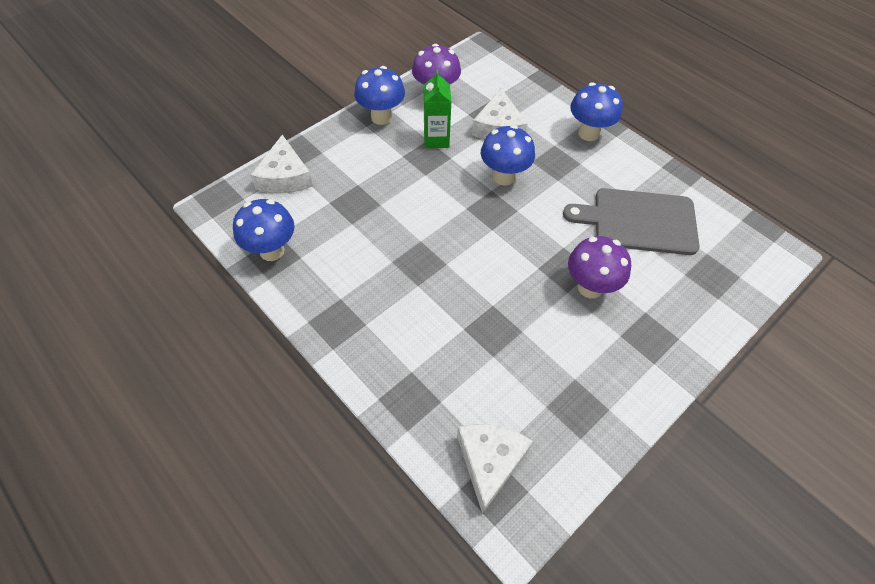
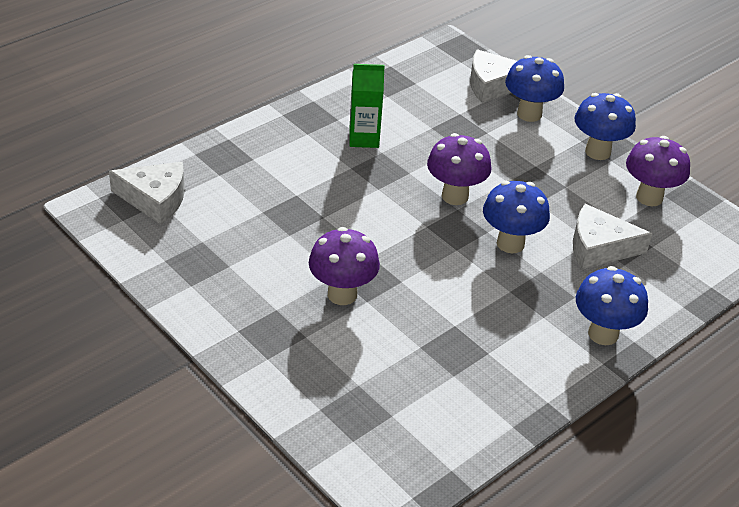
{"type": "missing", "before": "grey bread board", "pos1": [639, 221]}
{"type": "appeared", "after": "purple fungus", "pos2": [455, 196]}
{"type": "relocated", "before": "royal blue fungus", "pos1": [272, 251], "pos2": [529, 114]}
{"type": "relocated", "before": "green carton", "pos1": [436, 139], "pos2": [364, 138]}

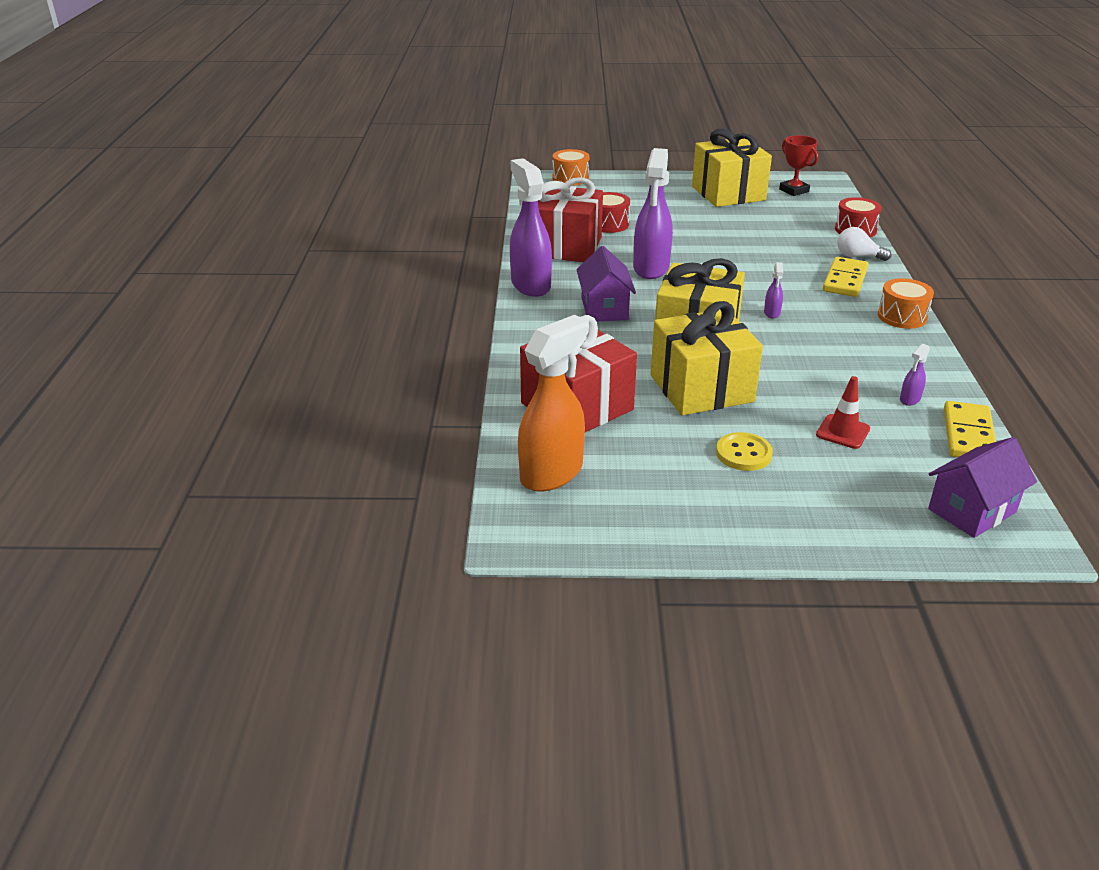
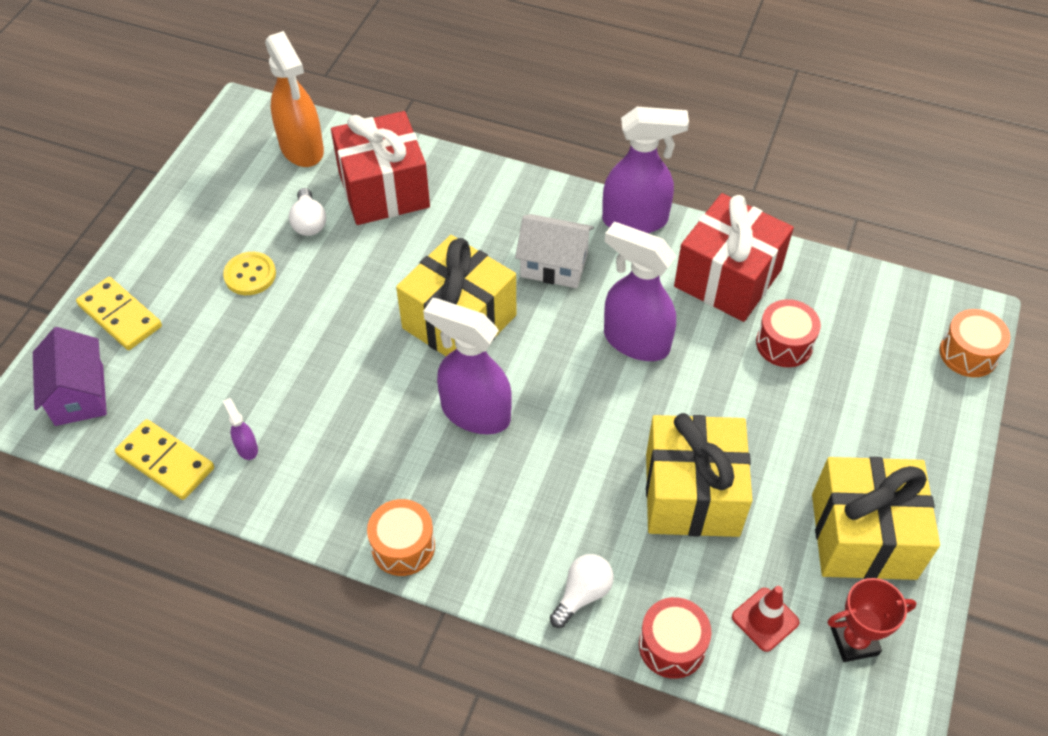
{"type": "appeared", "after": "snow-white light bulb", "pos2": [309, 222]}
{"type": "relocated", "before": "yellow wrapped gift", "pos1": [701, 388], "pos2": [691, 494]}
{"type": "relocated", "before": "crimson traffic cone", "pos1": [843, 432], "pos2": [765, 619]}
{"type": "relocated", "before": "yellow domino", "pos1": [844, 280], "pos2": [120, 316]}
{"type": "colour", "before": "purple cottage", "after": "snow-white cottage", "pos1": [604, 308], "pos2": [554, 265]}
{"type": "size", "before": "purple sprayer", "pos1": [772, 313], "pos2": [474, 413], "scale": 2.4}

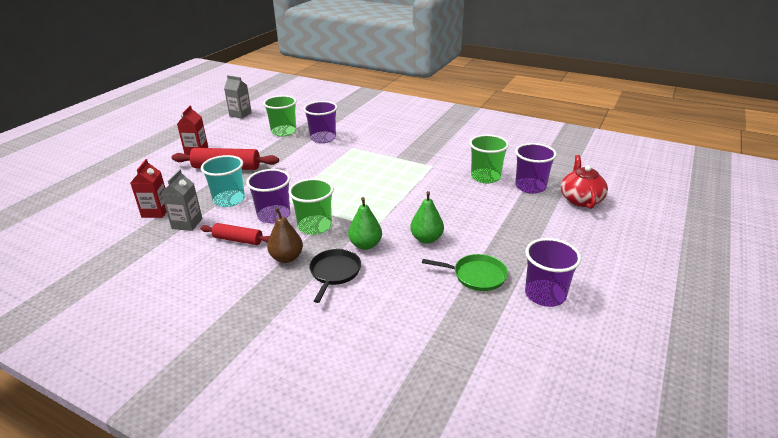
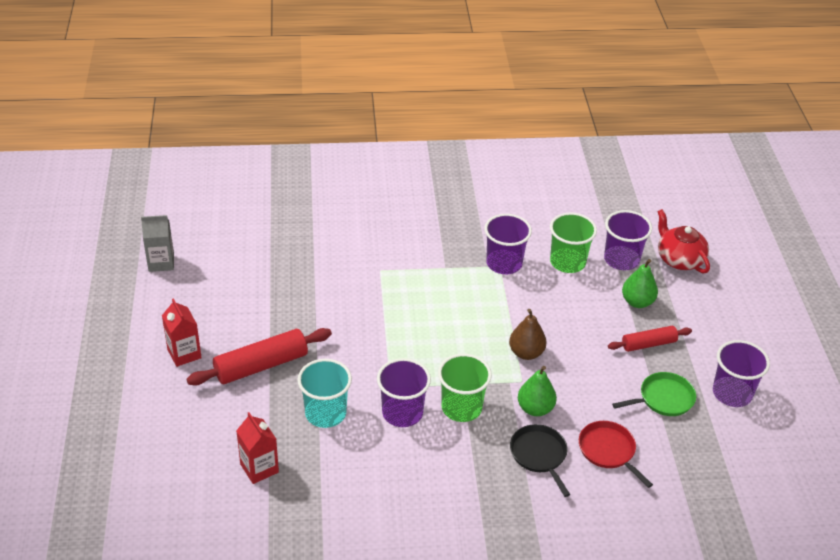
{"type": "missing", "before": "grey carton", "pos1": [187, 223]}
{"type": "missing", "before": "green beaker", "pos1": [283, 132]}
{"type": "appeared", "after": "crimson skillet", "pos2": [608, 451]}
{"type": "relocated", "before": "crimson pastry roller", "pos1": [238, 240], "pos2": [648, 344]}
{"type": "relocated", "before": "russet pear fruit", "pos1": [287, 258], "pos2": [526, 353]}
{"type": "relocated", "before": "purple beaker", "pos1": [323, 138], "pos2": [504, 263]}
{"type": "relocated", "before": "green pear fruit", "pos1": [426, 239], "pos2": [637, 302]}

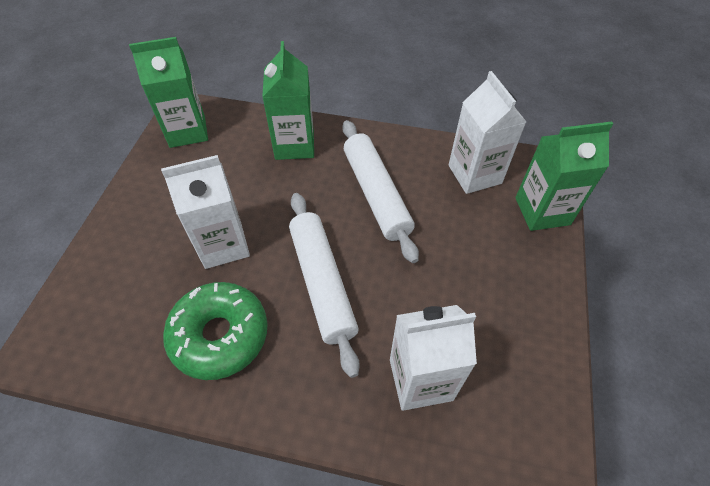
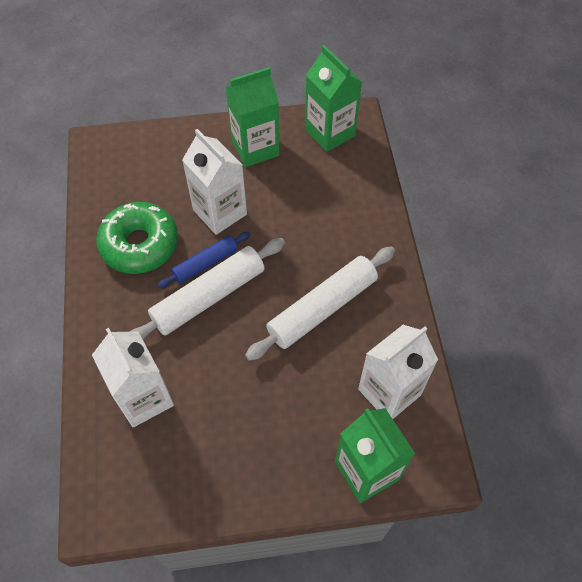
{"type": "appeared", "after": "royal blue pastry roller", "pos2": [205, 263]}
{"type": "relocated", "before": "green carton", "pos1": [294, 145], "pos2": [255, 148]}

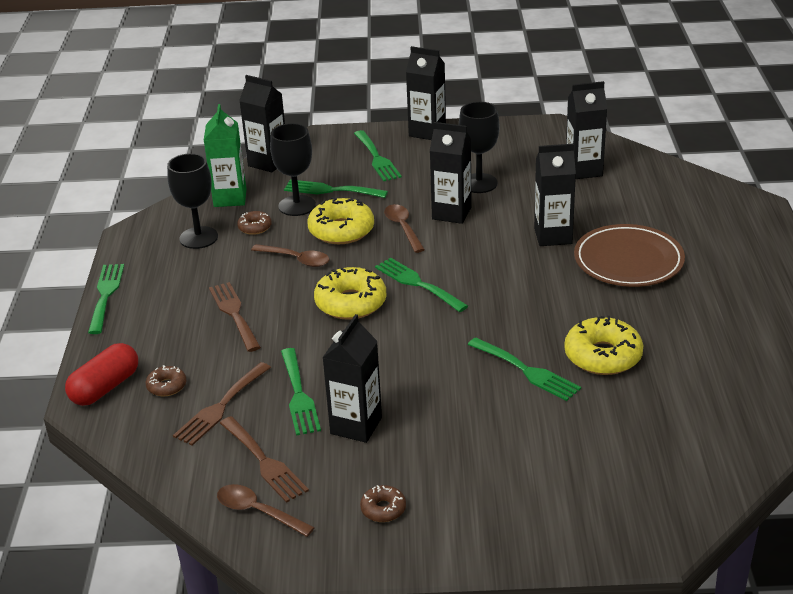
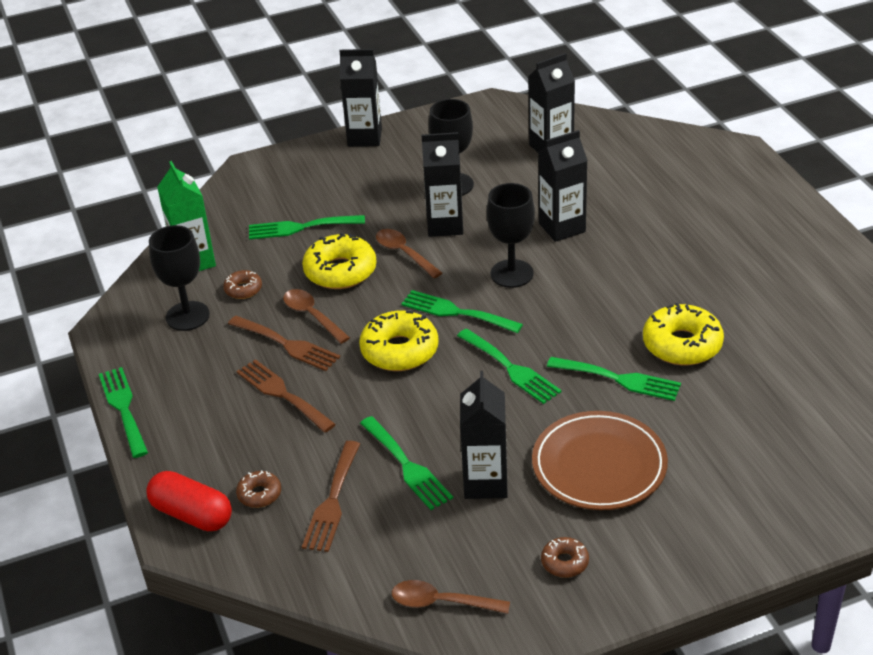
{"type": "missing", "before": "jet-black carton", "pos1": [268, 162]}
{"type": "relocated", "before": "russet table fork", "pos1": [264, 462], "pos2": [287, 345]}
{"type": "relocated", "before": "jet-black goblet", "pos1": [297, 206], "pos2": [512, 274]}
{"type": "relocated", "before": "green table fork", "pos1": [377, 158], "pos2": [511, 369]}
{"type": "relocated", "before": "russet flat dish", "pos1": [628, 261], "pos2": [599, 465]}
{"type": "spun", "before": "crimson pill", "pos1": [105, 388], "pos2": [192, 514], "turn": -75}
{"type": "spun", "before": "russet teaspoon", "pos1": [296, 259], "pos2": [312, 316], "turn": -135}

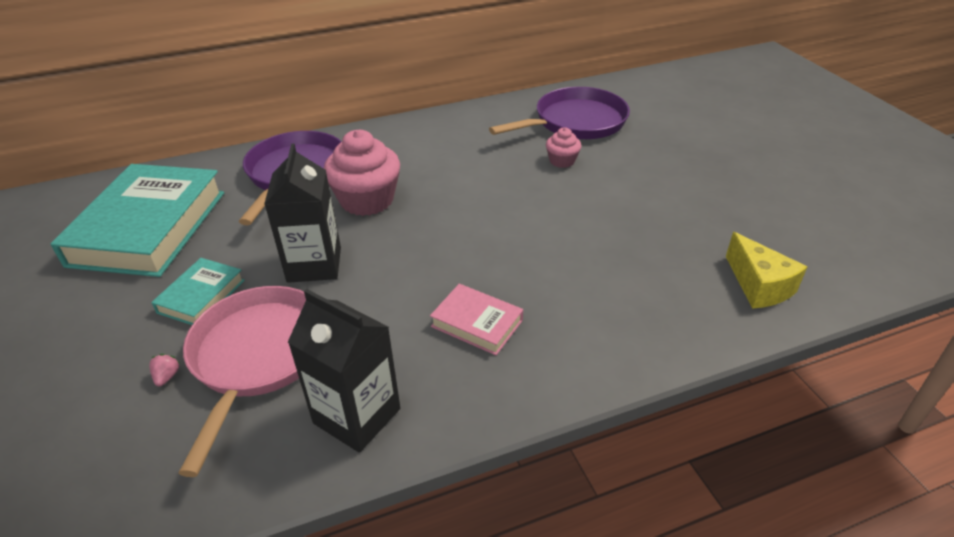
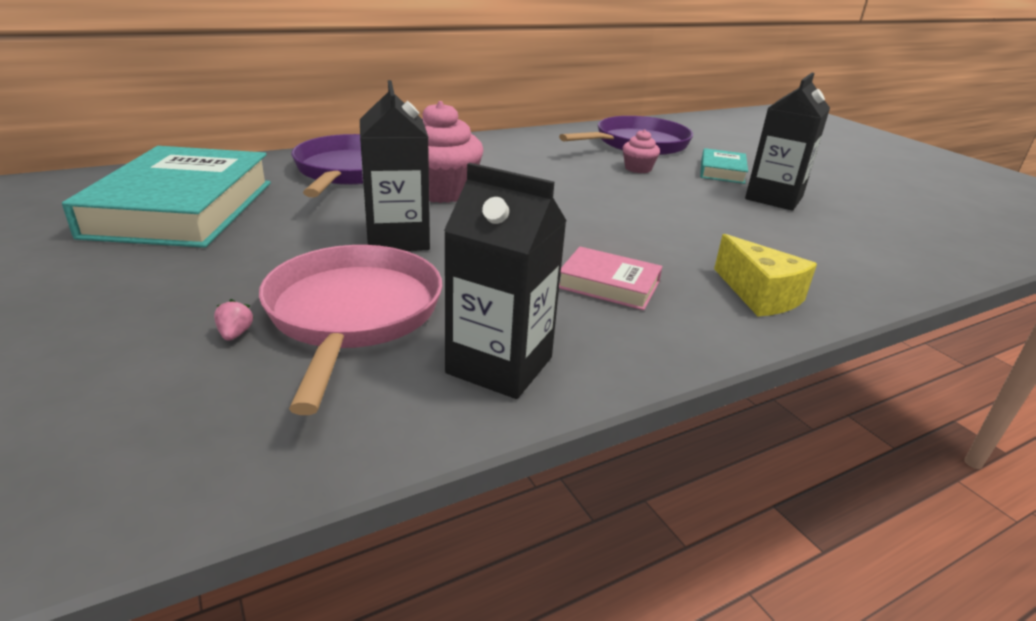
{"type": "appeared", "after": "jet-black carton", "pos2": [774, 198]}
{"type": "relocated", "before": "turquoise hardback", "pos1": [201, 296], "pos2": [722, 171]}
{"type": "relocated", "before": "yellow cheese", "pos1": [759, 286], "pos2": [759, 295]}

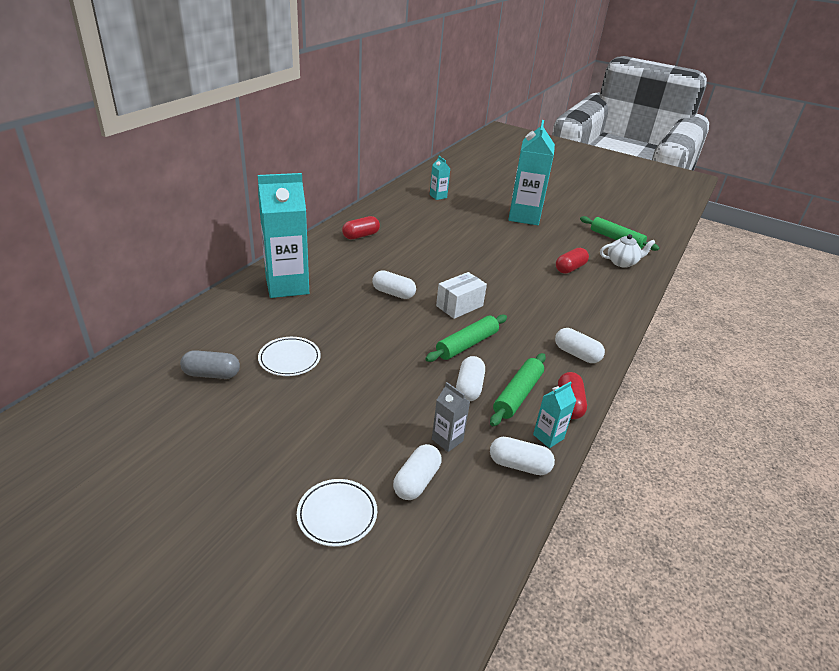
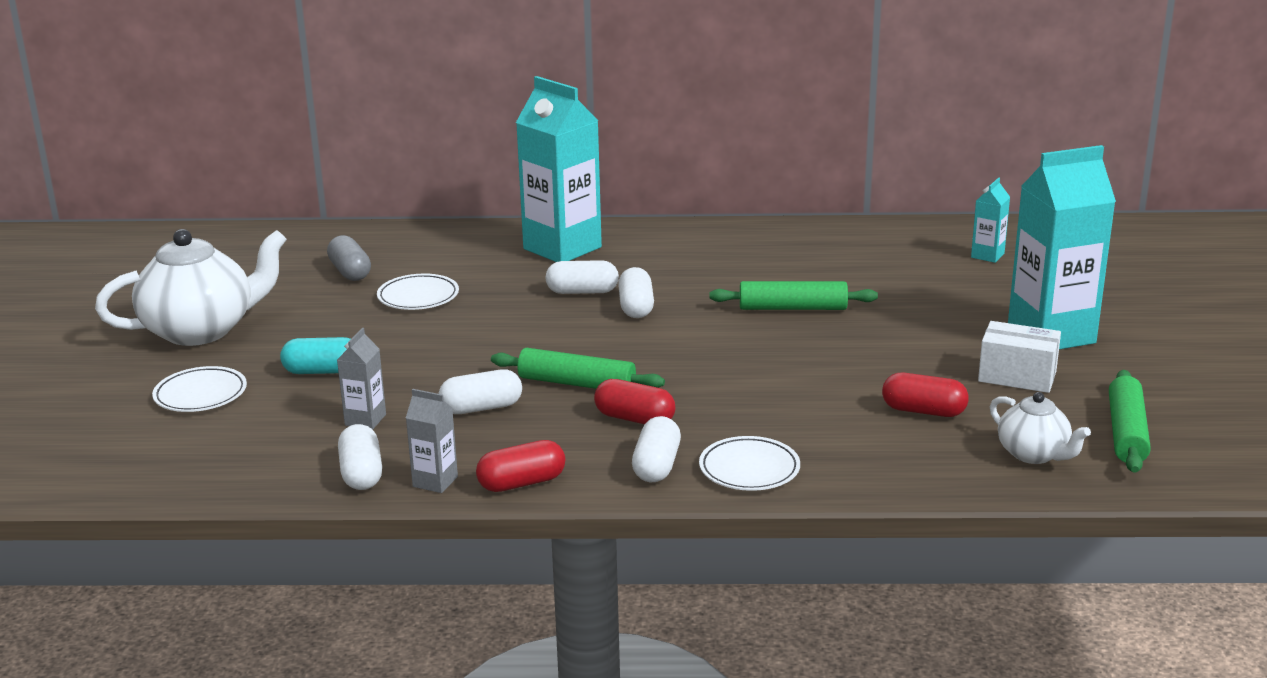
{"type": "appeared", "after": "snow-white tea pot", "pos2": [201, 330]}
{"type": "appeared", "after": "turquoise pill", "pos2": [322, 371]}
{"type": "appeared", "after": "snow-white flat dish", "pos2": [749, 469]}
{"type": "relocated", "before": "crimson pill", "pos1": [361, 235], "pos2": [635, 419]}
{"type": "relocated", "before": "snow-white pill", "pos1": [416, 481], "pos2": [582, 292]}
{"type": "relocated", "before": "snow-white package", "pos1": [459, 306], "pos2": [1017, 377]}
{"type": "relocated", "before": "green pastry roller", "pos1": [517, 395], "pos2": [792, 308]}
{"type": "colour", "before": "turquoise carton", "after": "grey carton", "pos1": [548, 437], "pos2": [435, 481]}

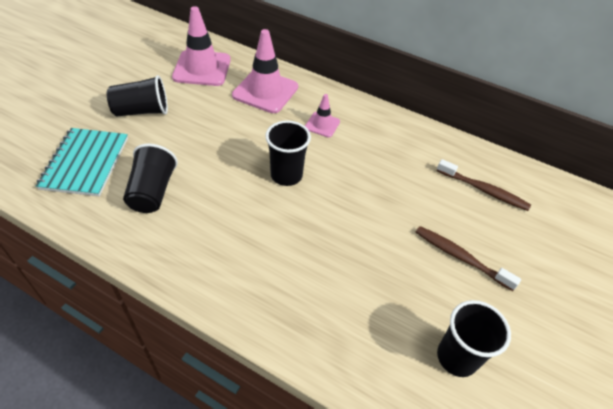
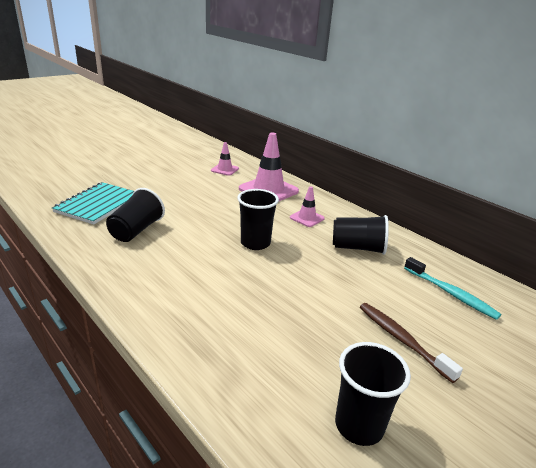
{"type": "relocated", "before": "jet-black beaker", "pos1": [142, 111], "pos2": [358, 248]}
{"type": "colour", "before": "russet dental brush", "after": "turquoise dental brush", "pos1": [483, 190], "pos2": [451, 293]}
{"type": "size", "before": "pink traffic cone", "pos1": [202, 68], "pos2": [225, 169], "scale": 0.52}

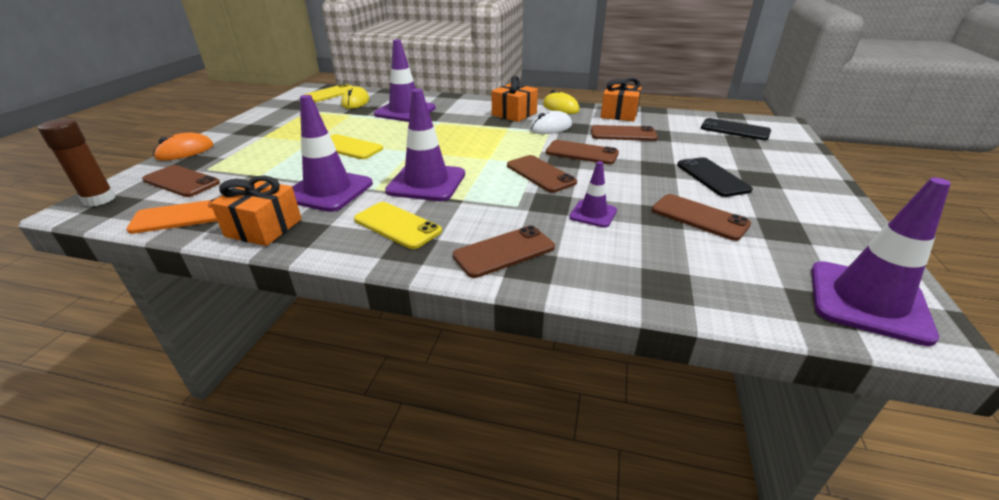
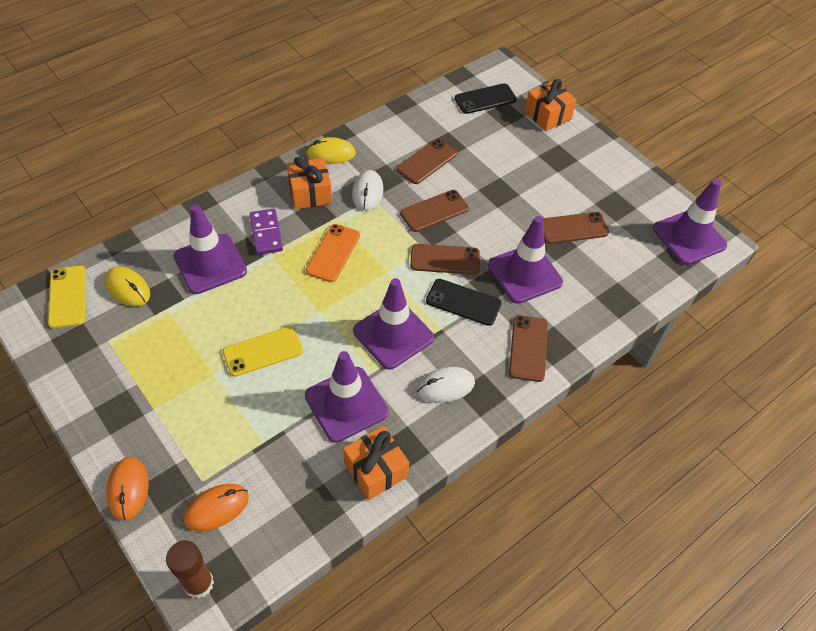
{"type": "appeared", "after": "purple domino", "pos2": [266, 233]}
{"type": "relocated", "before": "orange phone", "pos1": [182, 216], "pos2": [333, 253]}
{"type": "relocated", "before": "orange wrapped gift", "pos1": [619, 114], "pos2": [547, 115]}
{"type": "relocated", "before": "jet-black phone", "pos1": [712, 177], "pos2": [463, 302]}
{"type": "exchanged", "before": "russet phone", "after": "orange computer mouse", "pos1": [181, 181], "pos2": [216, 508]}
{"type": "exchanged", "before": "yellow phone", "after": "snow-white computer mouse", "pos1": [397, 225], "pos2": [445, 386]}
{"type": "size", "before": "purple traffic cone", "pos1": [593, 214], "pos2": [524, 274], "scale": 1.84}

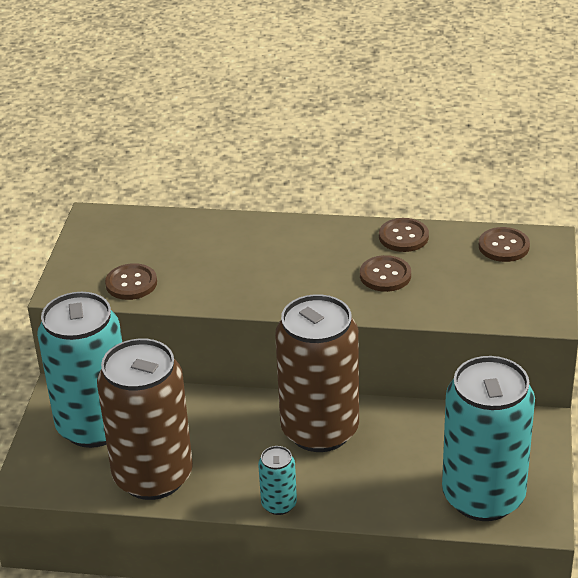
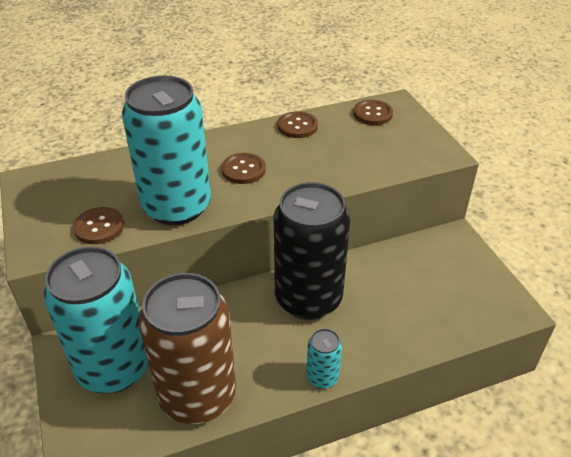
{"type": "relocated", "before": "russet sewing button", "pos1": [385, 275], "pos2": [243, 170]}
{"type": "relocated", "before": "turquoise soda can", "pos1": [483, 497], "pos2": [177, 207]}
{"type": "colour", "before": "russet soda can", "after": "jet-black soda can", "pos1": [320, 430], "pos2": [308, 299]}

